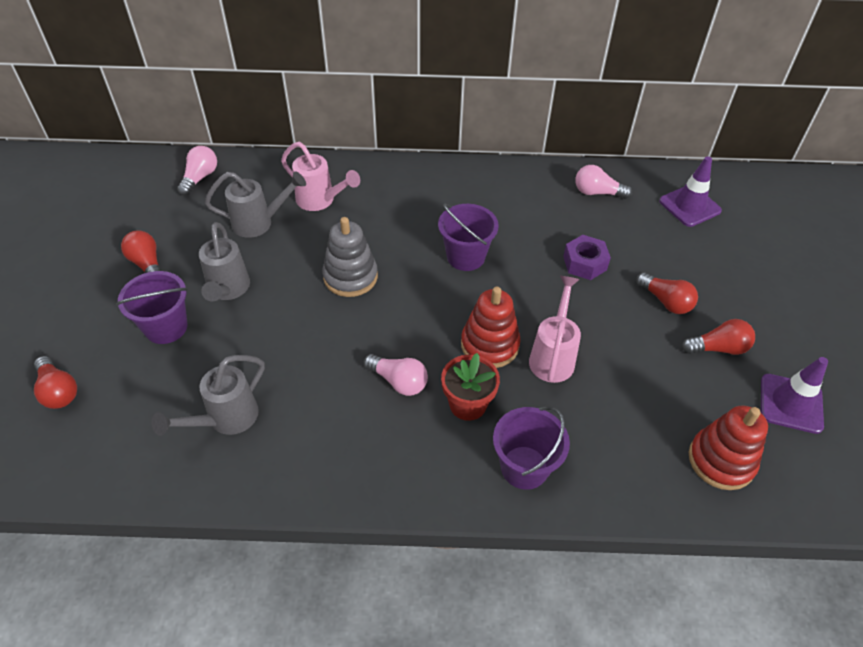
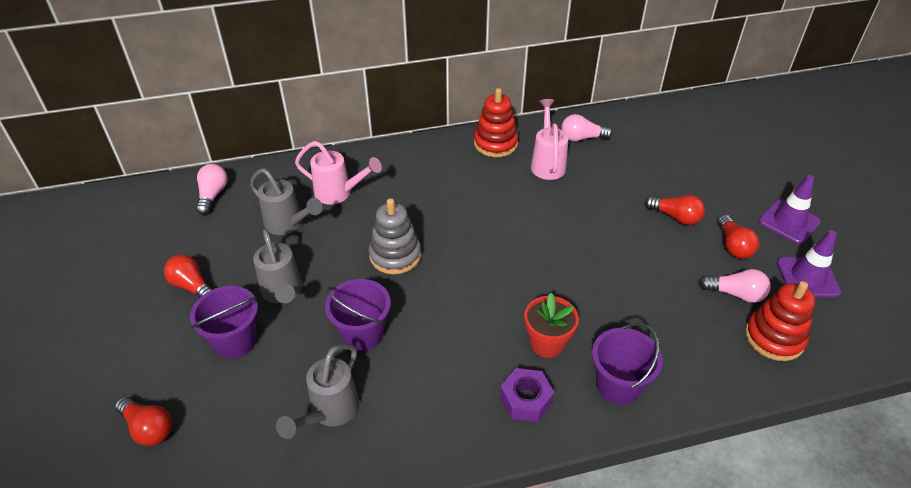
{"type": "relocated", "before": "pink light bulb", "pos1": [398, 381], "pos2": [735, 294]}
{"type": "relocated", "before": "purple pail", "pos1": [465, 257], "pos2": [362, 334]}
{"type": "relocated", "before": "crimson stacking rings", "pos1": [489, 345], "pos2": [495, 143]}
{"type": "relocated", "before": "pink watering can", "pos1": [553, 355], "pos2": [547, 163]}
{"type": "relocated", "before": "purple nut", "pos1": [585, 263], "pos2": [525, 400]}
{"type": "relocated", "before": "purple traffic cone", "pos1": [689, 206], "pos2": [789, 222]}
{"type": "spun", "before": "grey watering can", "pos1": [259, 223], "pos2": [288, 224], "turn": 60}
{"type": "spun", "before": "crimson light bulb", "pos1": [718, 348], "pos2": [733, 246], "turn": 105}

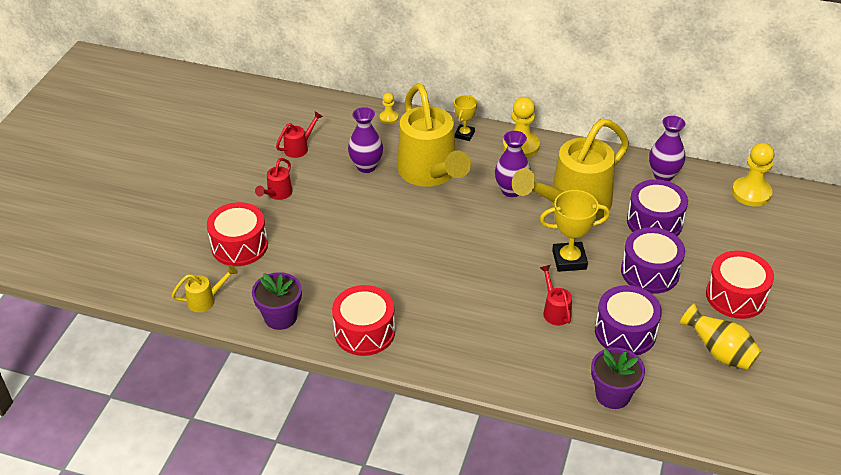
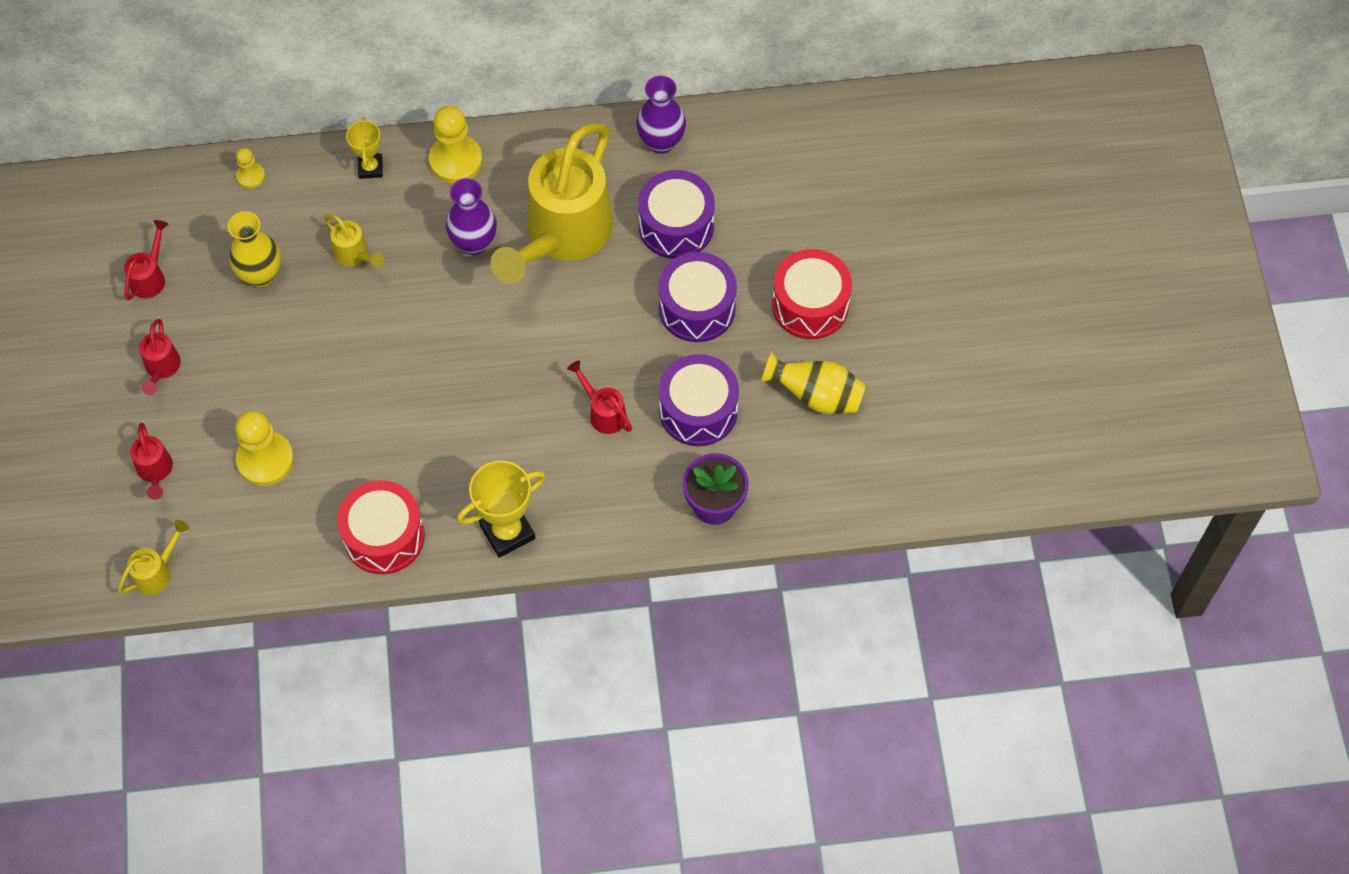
{"type": "missing", "before": "purple flower pot", "pos1": [280, 317]}
{"type": "relocated", "before": "yellow prize cup", "pos1": [569, 260], "pos2": [507, 532]}
{"type": "relocated", "before": "yellow chess pawn", "pos1": [751, 193], "pos2": [265, 460]}
{"type": "exchanged", "before": "crimson drum", "after": "crimson watering can", "pos1": [239, 246], "pos2": [155, 472]}
{"type": "colour", "before": "purple vase", "after": "yellow vase", "pos1": [366, 166], "pos2": [260, 275]}
{"type": "size", "before": "yellow watering can", "pos1": [431, 174], "pos2": [355, 255], "scale": 0.41}

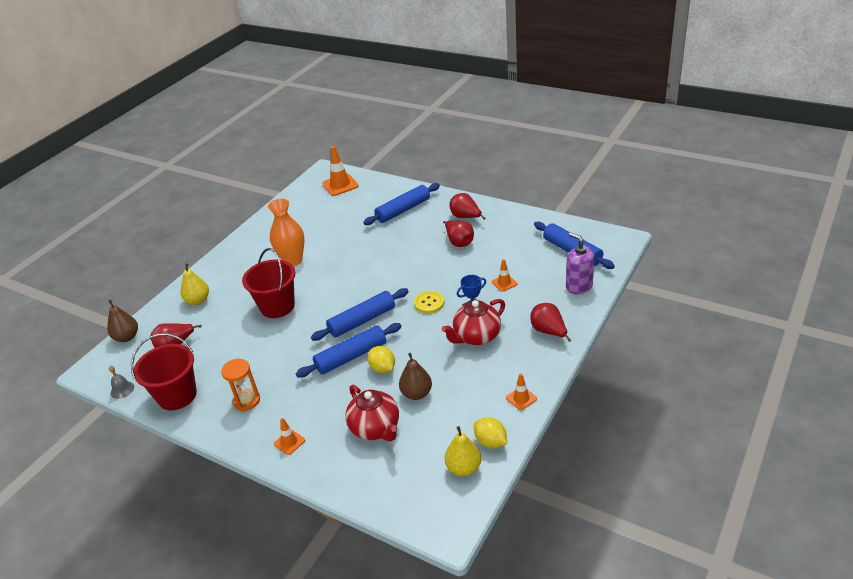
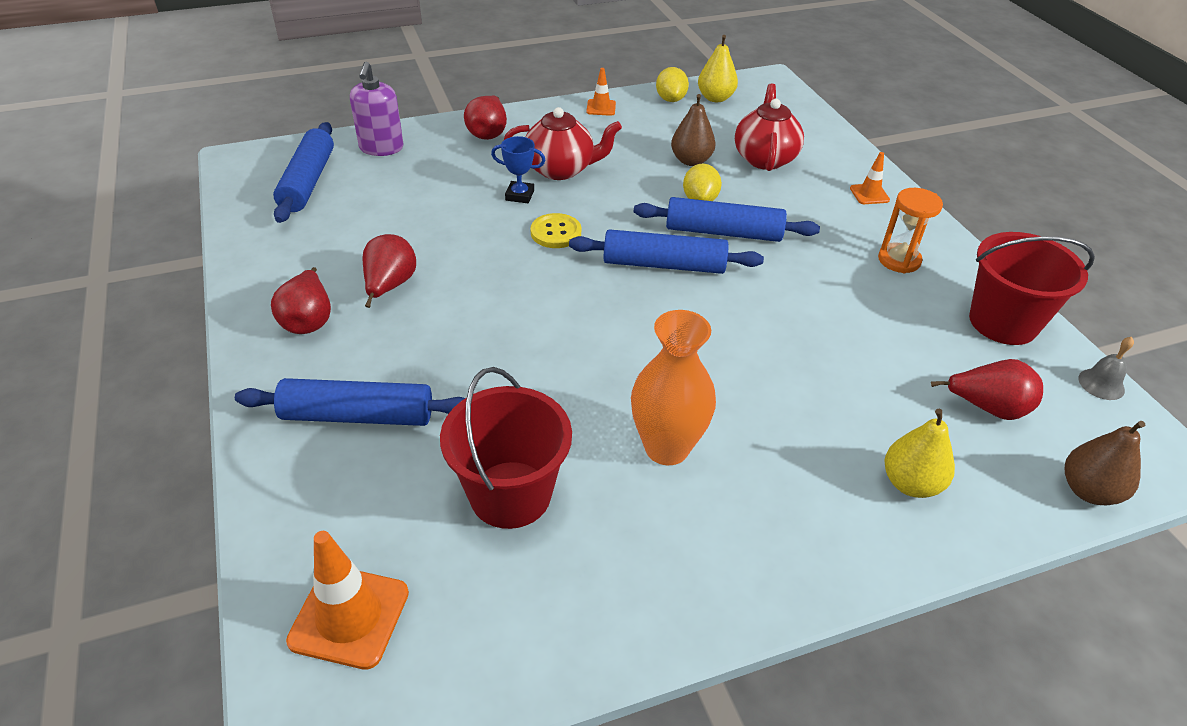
{"type": "missing", "before": "orange traffic cone", "pos1": [504, 283]}
{"type": "relocated", "before": "crimson pail", "pos1": [277, 306], "pos2": [510, 494]}

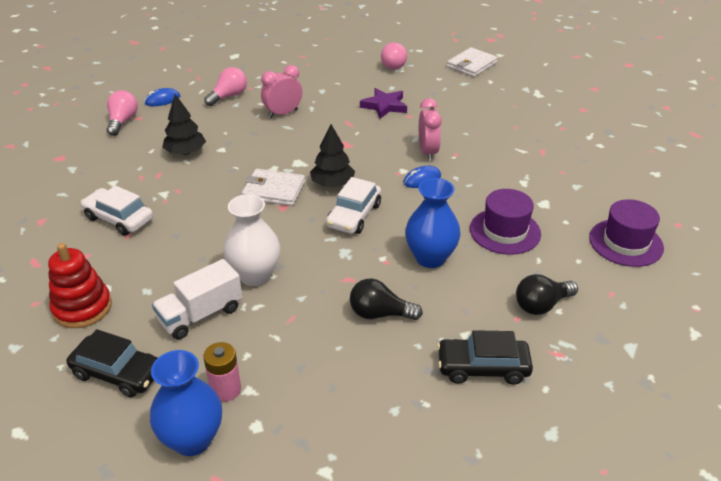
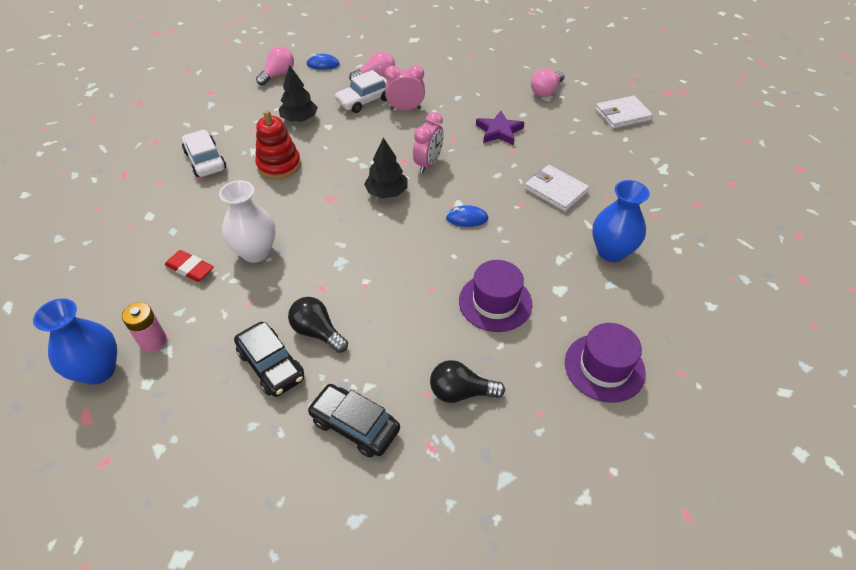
{"type": "relocated", "before": "crimson stacking rings", "pos1": [82, 308], "pos2": [279, 165]}
{"type": "relocated", "before": "jet-black car", "pos1": [118, 373], "pos2": [271, 365]}
{"type": "relocated", "before": "snow-white card wallet", "pos1": [274, 190], "pos2": [555, 190]}
{"type": "relocated", "before": "snow-white car", "pos1": [354, 215], "pos2": [365, 100]}
{"type": "relocated", "before": "royal blue vase", "pos1": [430, 258], "pos2": [611, 251]}
{"type": "relocated", "before": "pink bedside clock", "pos1": [428, 152], "pos2": [428, 164]}
{"type": "exchanged", "before": "snow-white truck", "after": "crimson pencil eraser", "pos1": [201, 314], "pos2": [190, 268]}

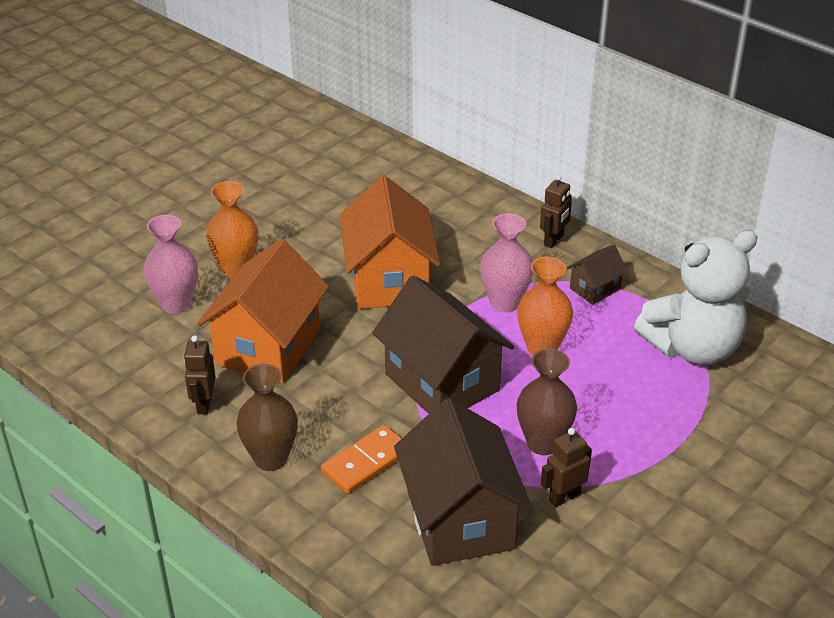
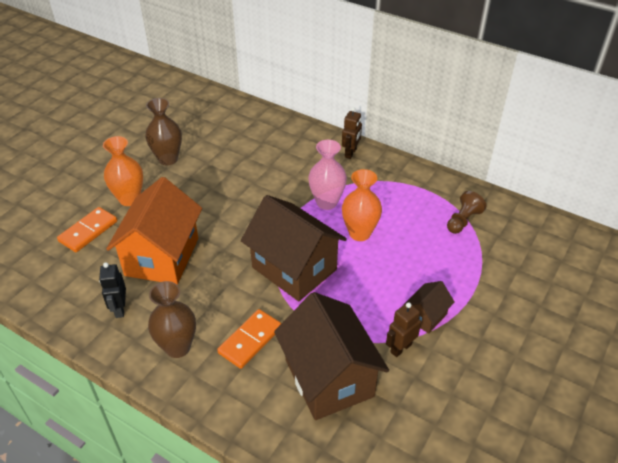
{"type": "missing", "before": "orange cottage", "pos1": [389, 280]}
{"type": "relocated", "before": "russet vase", "pos1": [543, 443], "pos2": [168, 159]}
{"type": "relocated", "before": "russet cottage", "pos1": [595, 289], "pos2": [426, 316]}
{"type": "exchanged", "before": "pink vase", "after": "orange domino", "pos1": [176, 304], "pos2": [88, 231]}
{"type": "exchanged", "before": "snow-white teddy", "after": "russet chess pawn", "pos1": [693, 348], "pos2": [463, 221]}
{"type": "colour", "before": "russet robot", "after": "jet-black robot", "pos1": [204, 404], "pos2": [119, 309]}

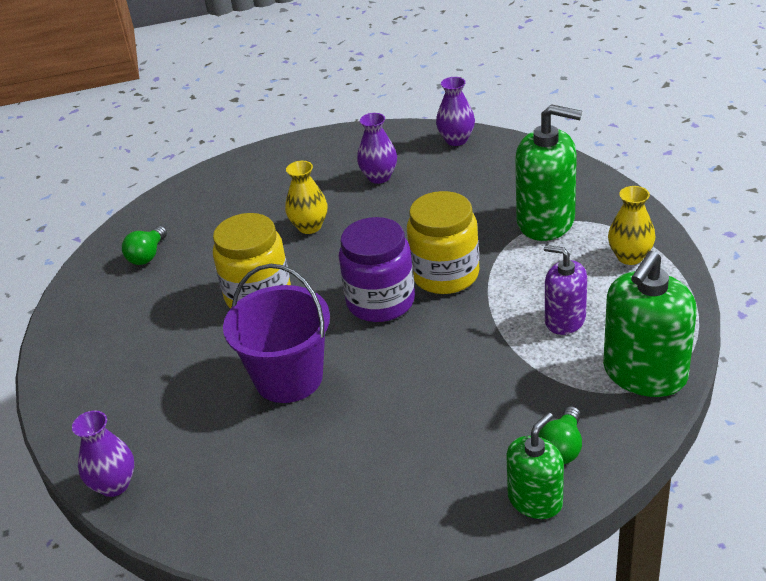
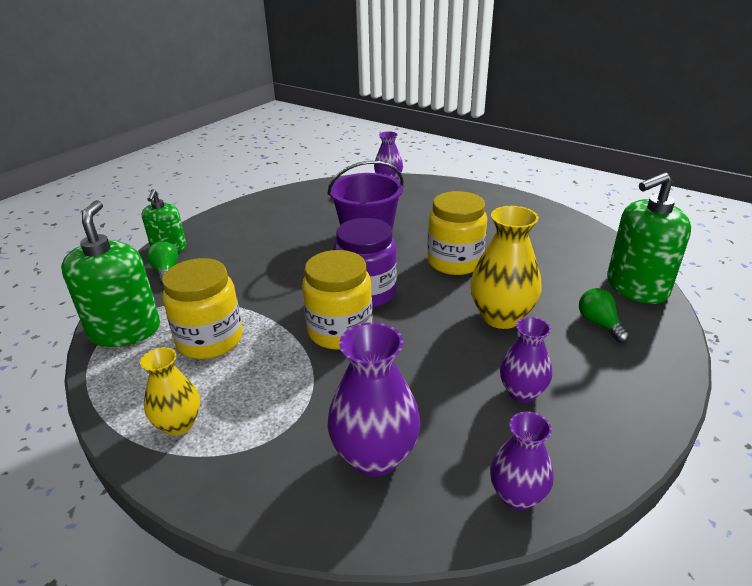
{"type": "appeared", "after": "purple vase", "pos2": [375, 456]}
{"type": "relocated", "before": "green light bulb", "pos1": [147, 255], "pos2": [599, 324]}
{"type": "relocated", "before": "green pump bottle", "pos1": [546, 221], "pos2": [636, 287]}
{"type": "exchanged", "before": "purple pump bottle", "after": "yellow preserve jar", "pos1": [565, 320], "pos2": [210, 340]}
{"type": "size", "before": "yellow vase", "pos1": [309, 227], "pos2": [501, 317], "scale": 1.59}

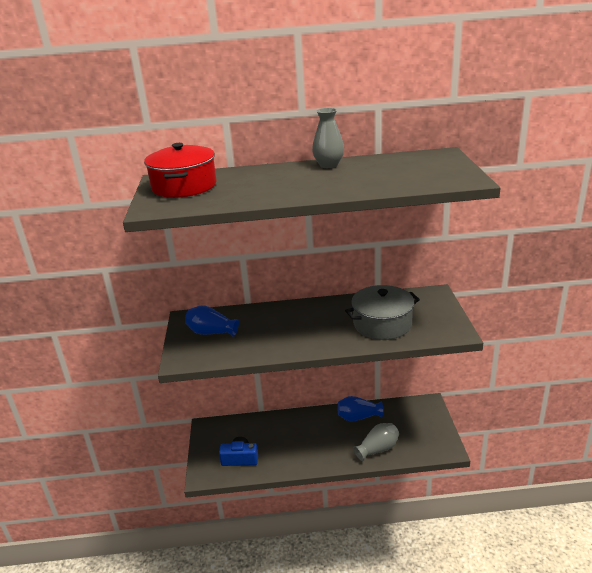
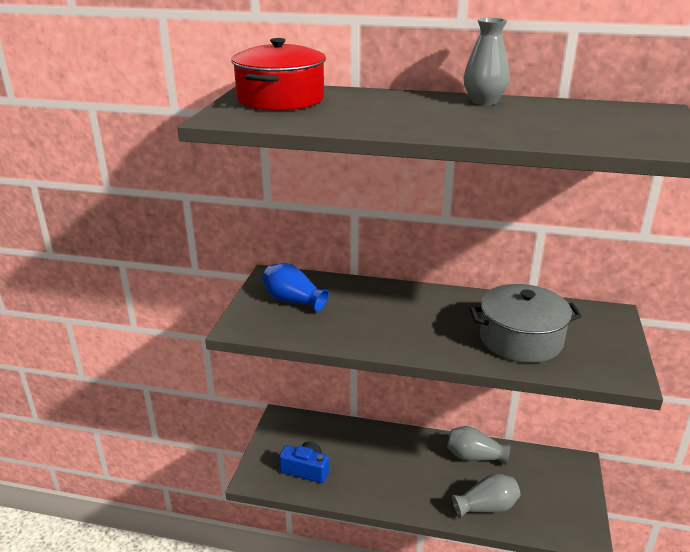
{"type": "colour", "before": "royal blue vase", "after": "grey vase", "pos1": [358, 417], "pos2": [474, 457]}

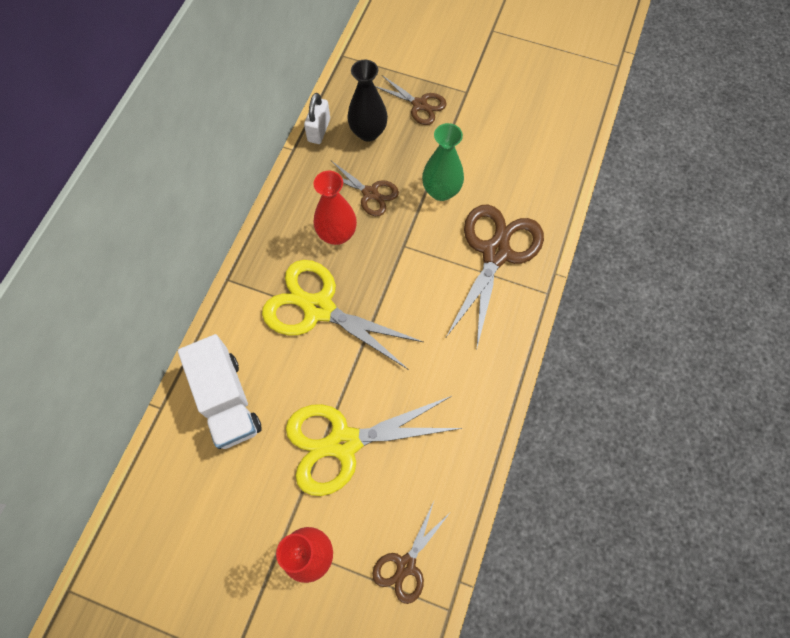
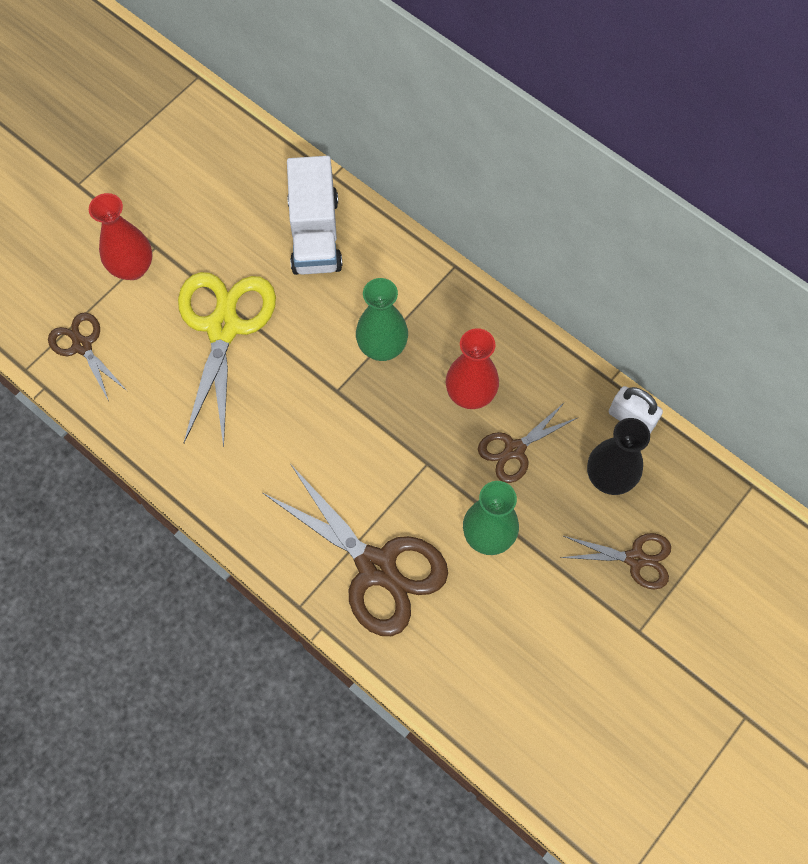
{"type": "exchanged", "before": "yellow shears", "after": "green vase", "pos1": [319, 308], "pos2": [382, 347]}
{"type": "spun", "before": "snow-white truck", "pos1": [227, 400], "pos2": [315, 234], "turn": -90}
{"type": "spun", "before": "russet shears", "pos1": [419, 105], "pos2": [635, 559], "turn": -135}

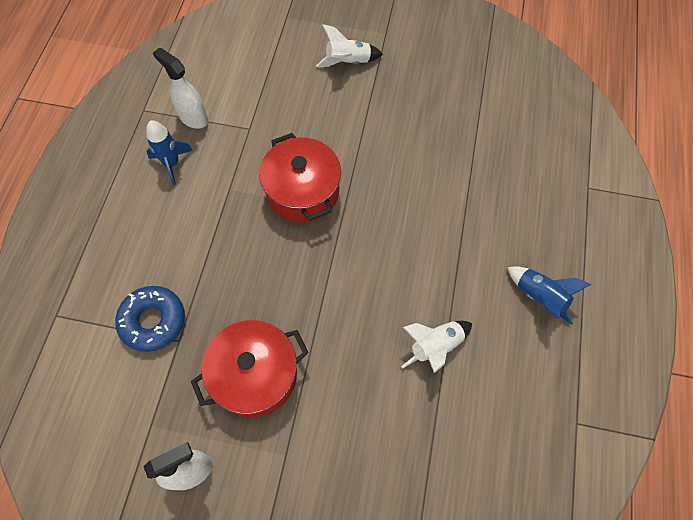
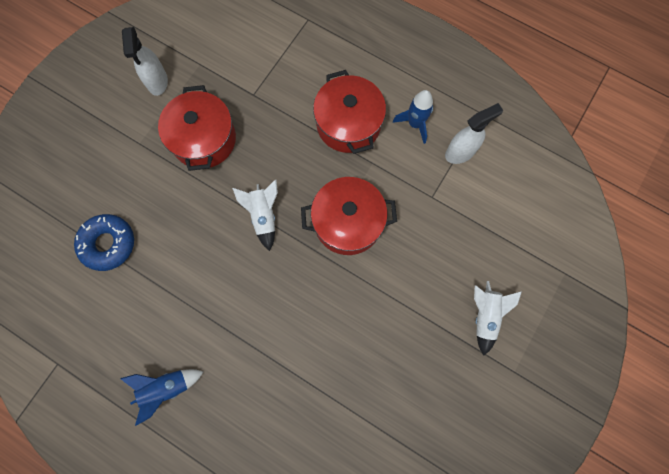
{"type": "appeared", "after": "crimson cooking pot", "pos2": [348, 124]}
{"type": "relocated", "before": "royal blue doughnut", "pos1": [153, 321], "pos2": [108, 244]}
{"type": "relocated", "before": "snow-white toy rocket", "pos1": [435, 347], "pos2": [263, 216]}

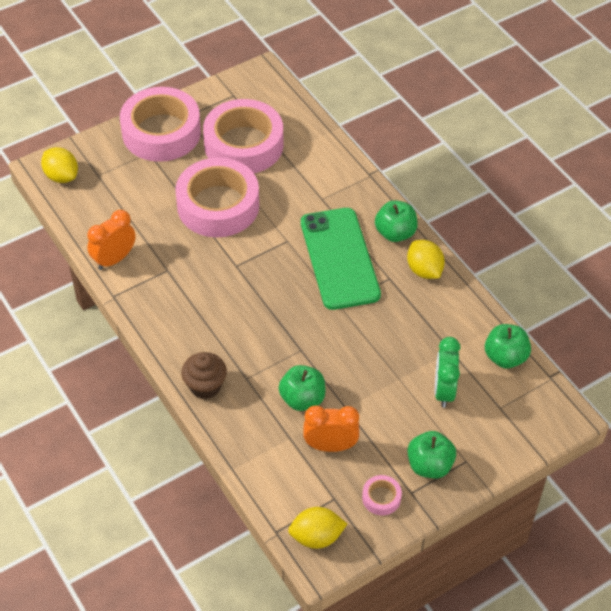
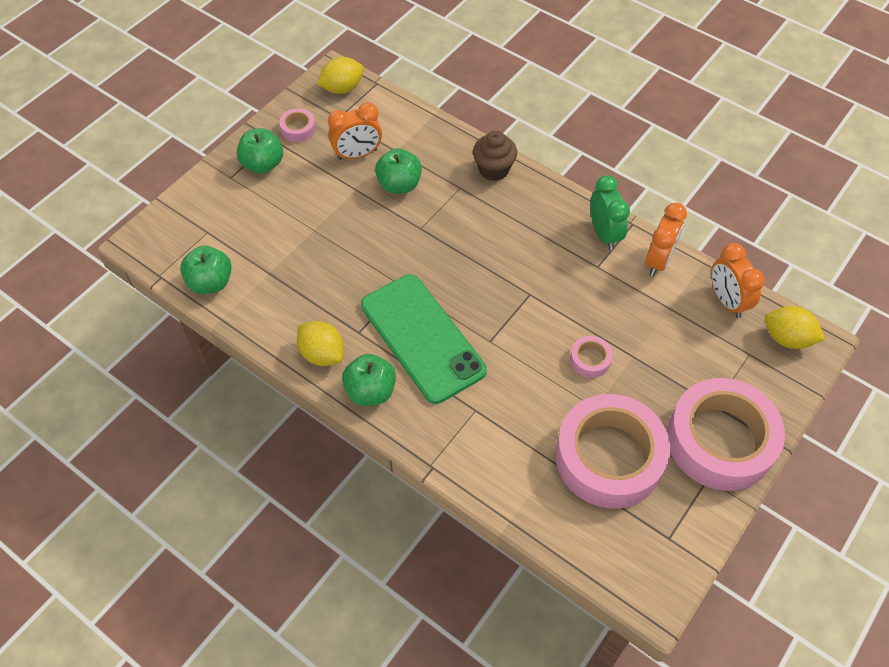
{"type": "appeared", "after": "orange bedside clock", "pos2": [726, 301]}
{"type": "relocated", "before": "green bedside clock", "pos1": [444, 390], "pos2": [604, 234]}
{"type": "size", "before": "pink tape", "pos1": [218, 205], "pos2": [590, 359], "scale": 0.4}

